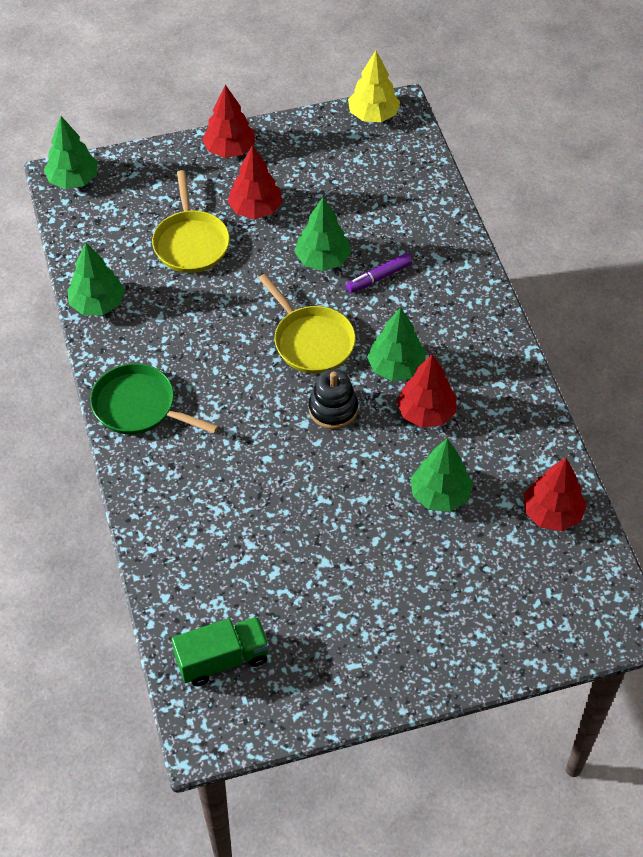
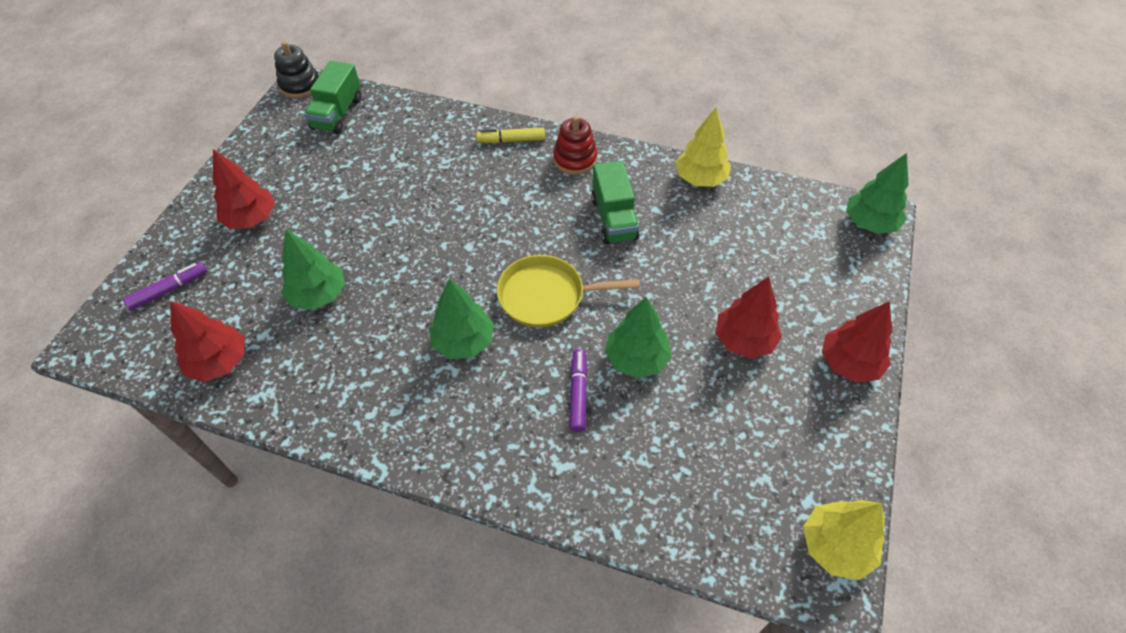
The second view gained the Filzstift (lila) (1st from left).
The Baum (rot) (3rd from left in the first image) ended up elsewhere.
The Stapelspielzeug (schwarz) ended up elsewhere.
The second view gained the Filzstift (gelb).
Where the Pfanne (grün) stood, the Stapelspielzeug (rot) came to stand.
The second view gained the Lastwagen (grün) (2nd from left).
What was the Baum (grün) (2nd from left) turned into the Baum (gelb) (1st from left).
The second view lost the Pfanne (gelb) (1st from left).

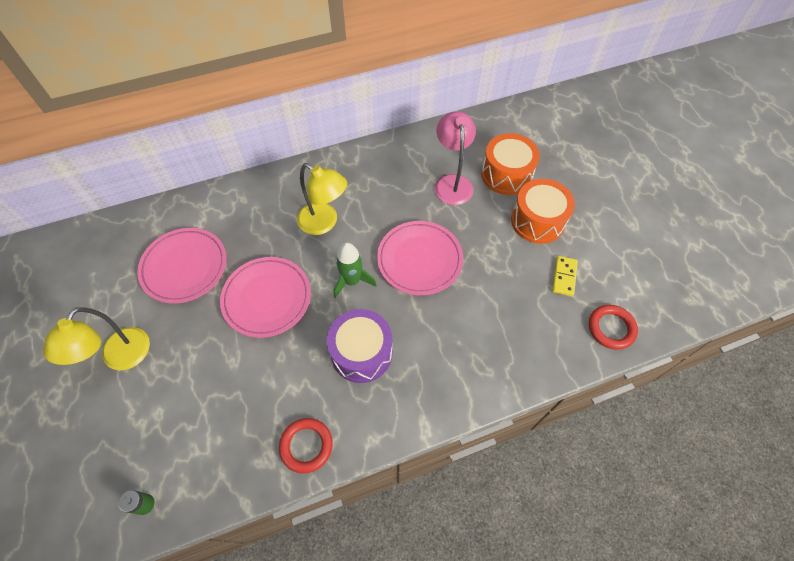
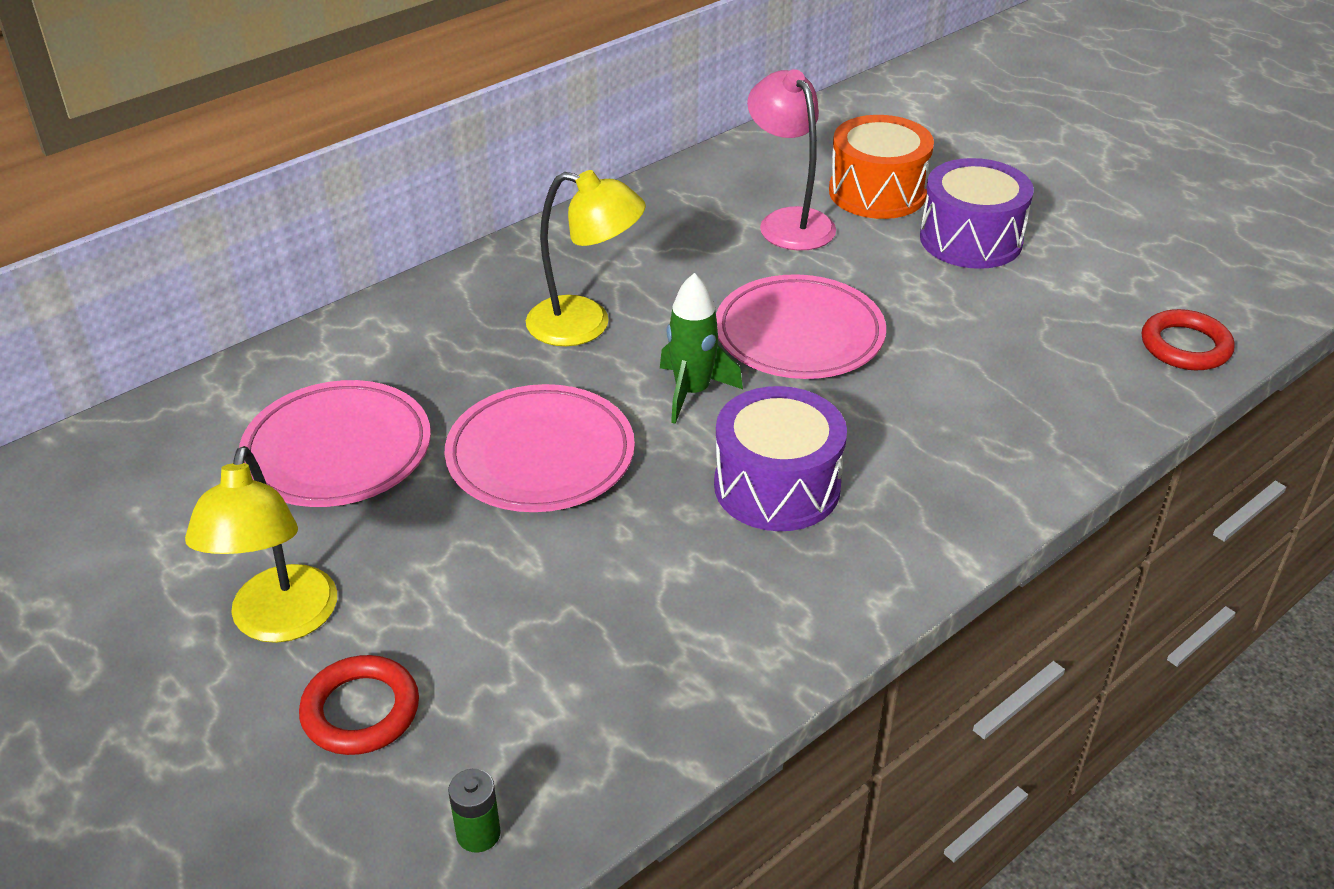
The Ring (rot) (1st from left) ended up elsewhere.
What was the Trommel (orange) (2nd from left) turned into the Trommel (lila) (2nd from left).
The second view lost the Dominostein (gelb).

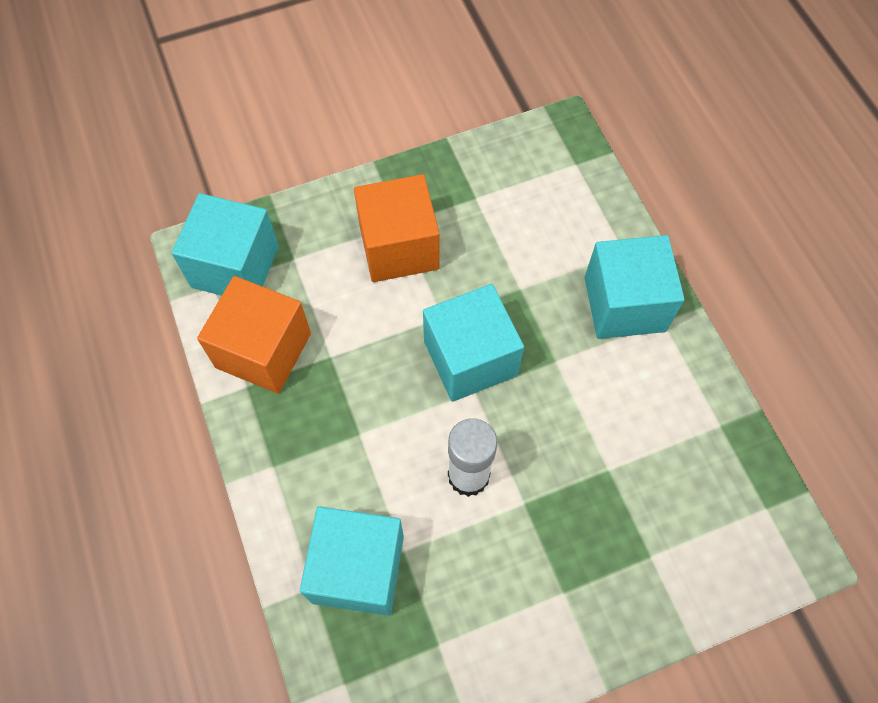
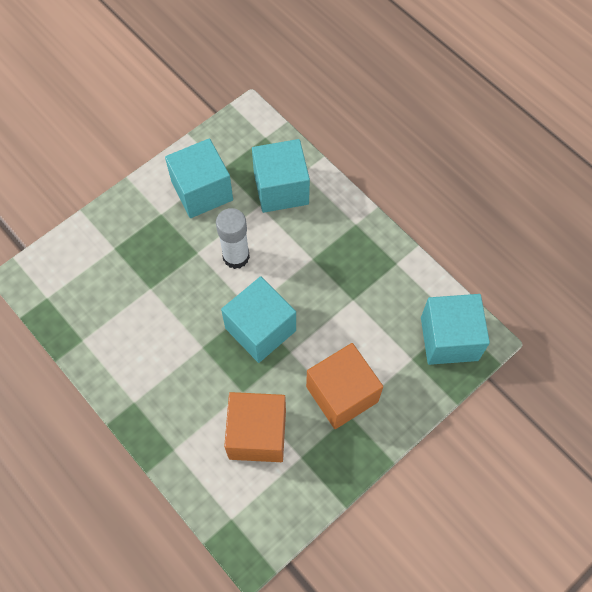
The Kubus (türkis) (4th from left in the first image) ended up elsewhere.
The Kubus (orange) (1st from left) ended up elsewhere.

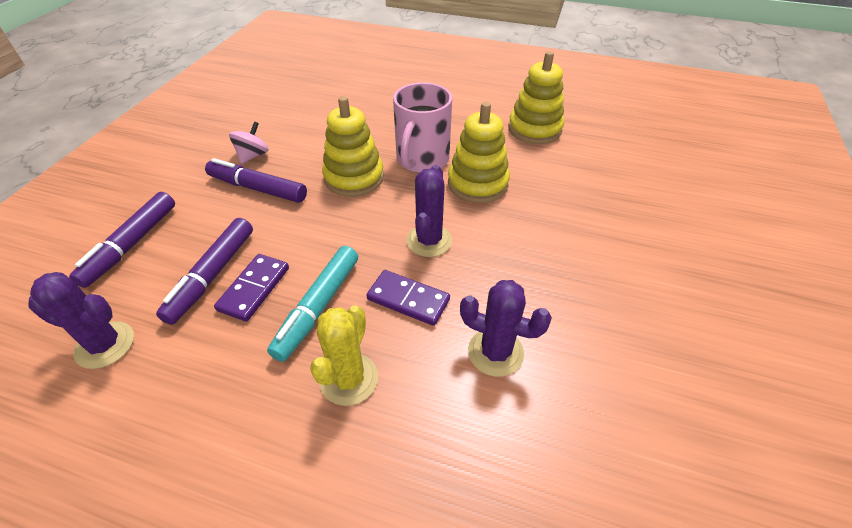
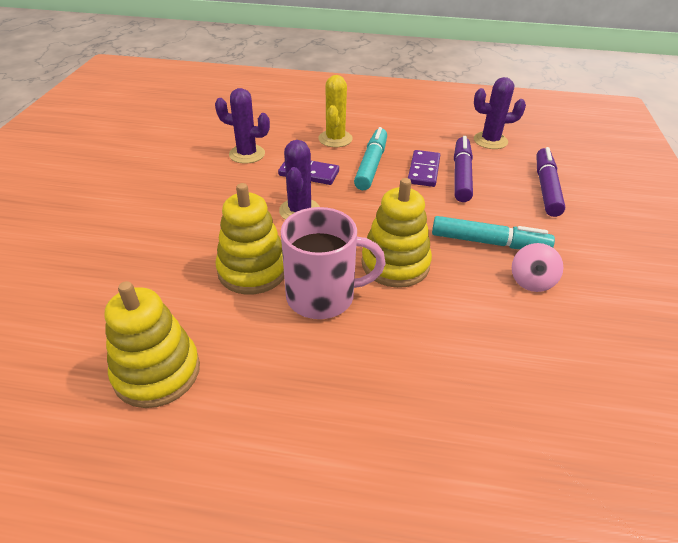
The Tasse (rosa) ended up facing another way, 75 degrees clockwise from before.
What was the Filzstift (lila) (3rd from left) turned into the Filzstift (türkis) (2nd from left).

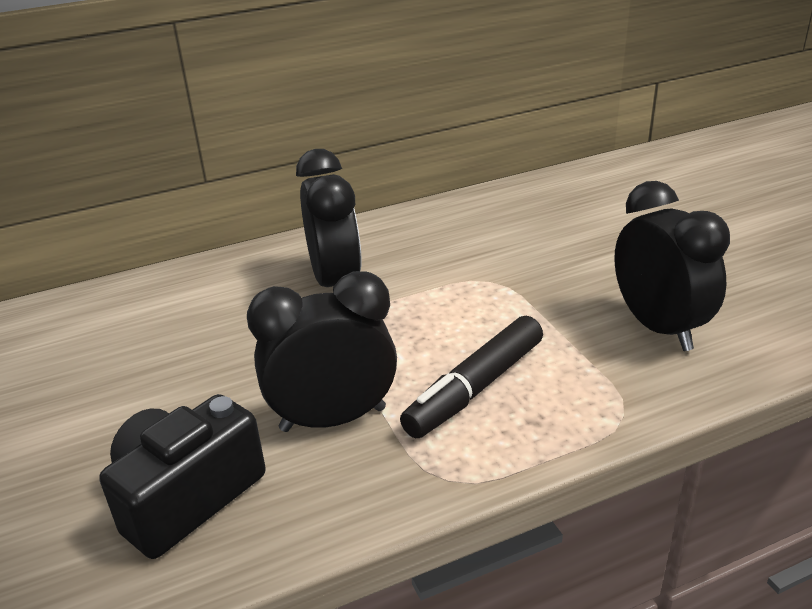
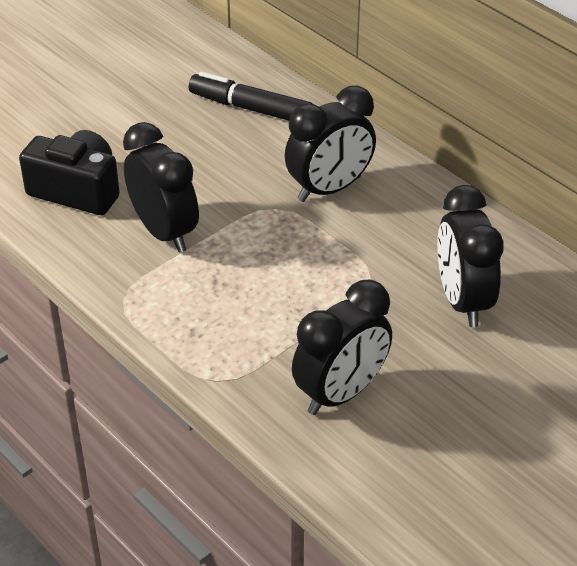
The Filzstift (schwarz) ended up elsewhere.
The second view gained the Wecker (schwarz) (4th from left).

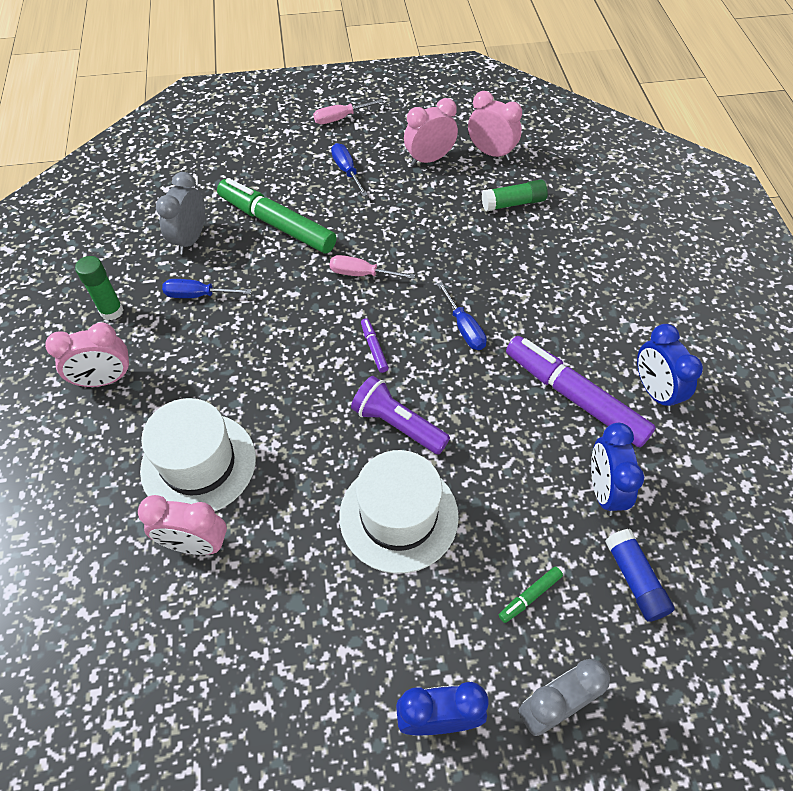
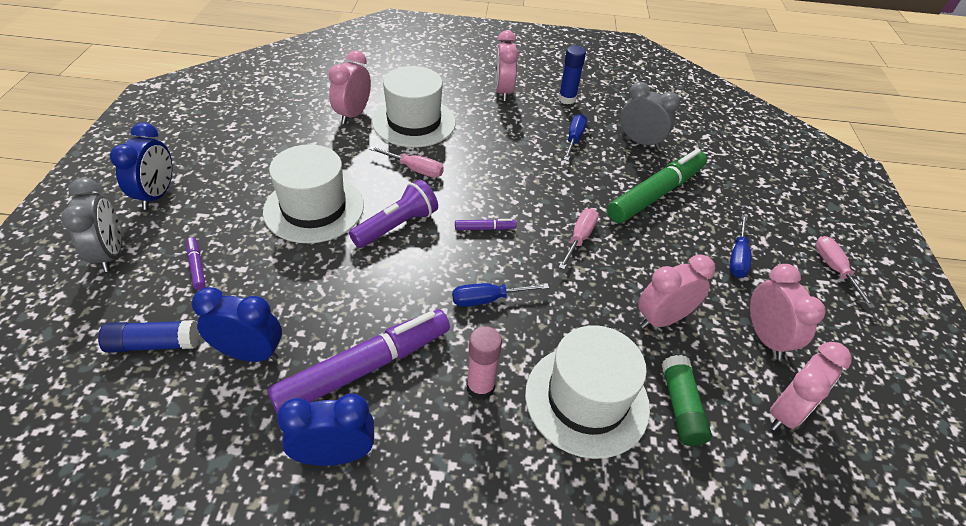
What was the Filzstift (grün) (2nd from left) turned into the Filzstift (lila) (1st from left).
The second view gained the Schraubenzieher (rosa) (1st from left).
The second view gained the Klebestift (rosa).
The second view gained the Hut (weiß) (3rd from left).
What was the Klebestift (grün) (1st from left) turned into the Klebestift (blau) (2nd from left).
The second view gained the Wecker (rosa) (3rd from left).
The Schraubenzieher (blau) (2nd from left in the first image) ended up facing another way, 120 degrees clockwise from before.

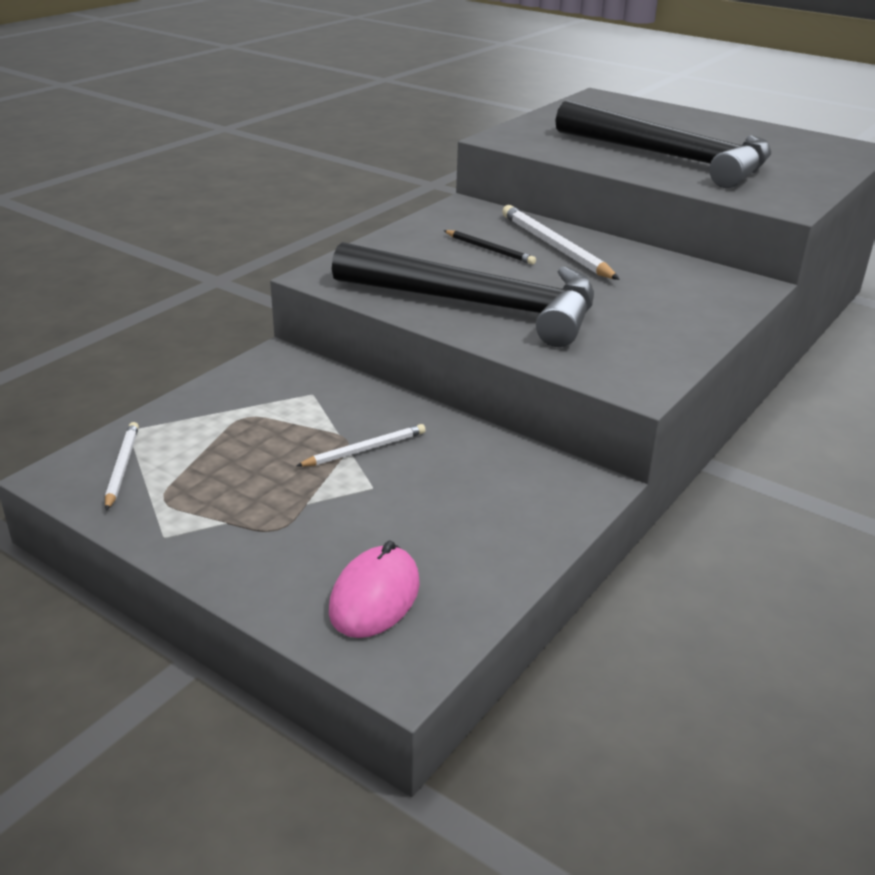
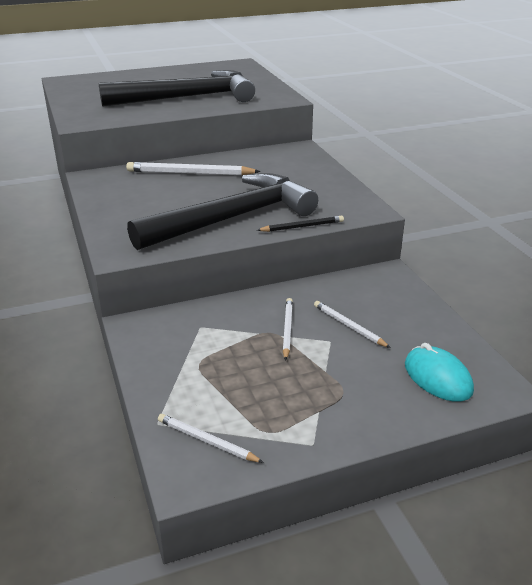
The Bleistift (schwarz) ended up elsewhere.
The second view gained the Bleistift (weiß) (4th from left).
What was the Computermaus (rosa) turned into the Computermaus (türkis).

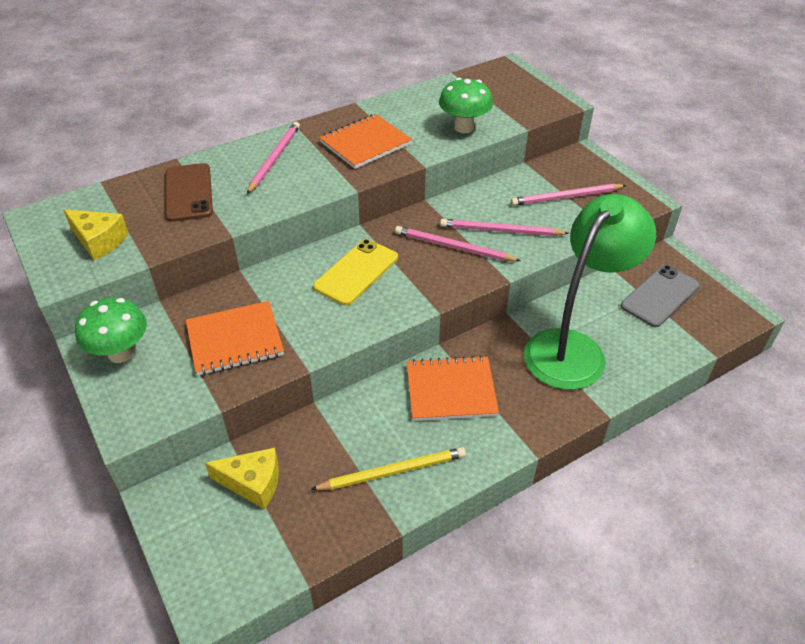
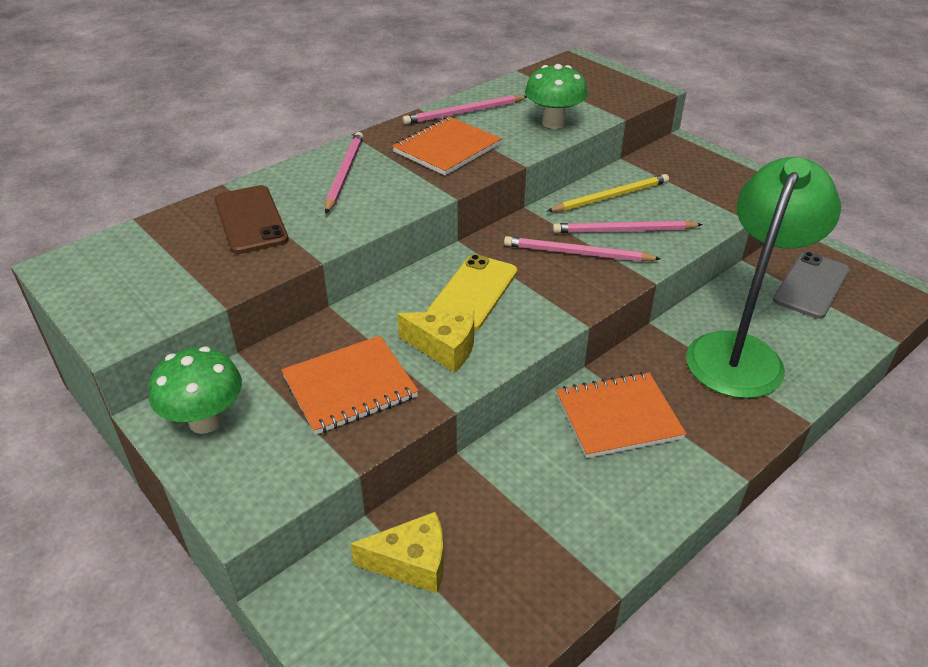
The Käse (gelb) (1st from left in the first image) ended up elsewhere.
The Bleistift (rosa) (4th from left in the first image) ended up elsewhere.
The Bleistift (gelb) ended up elsewhere.

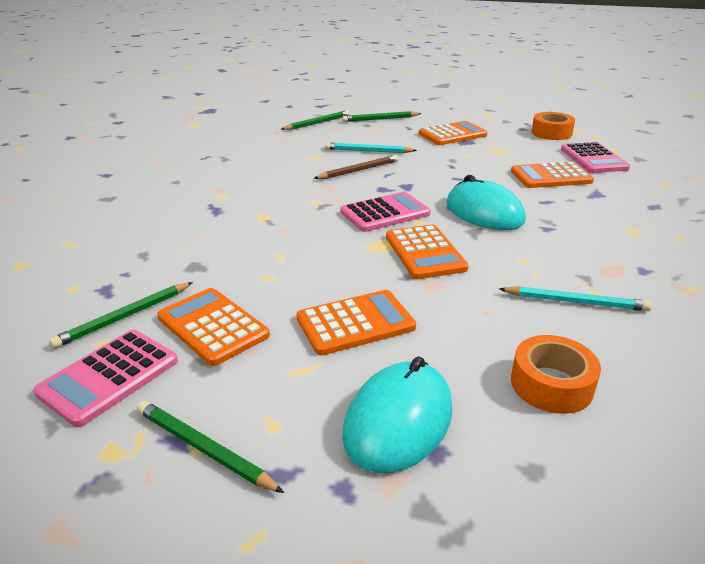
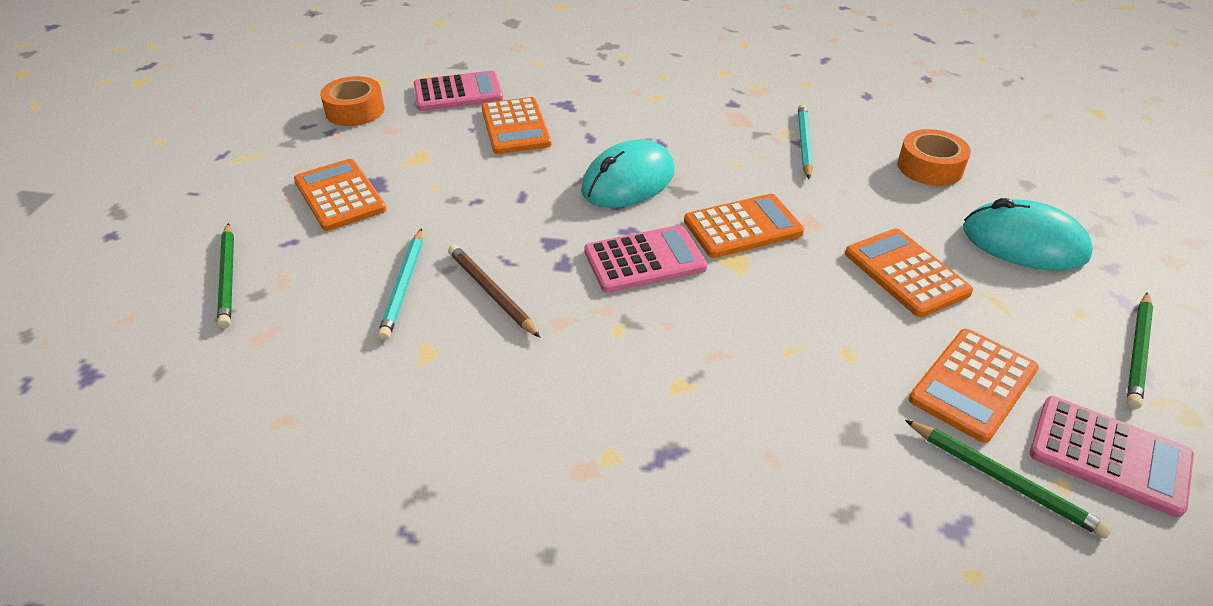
The Taschenrechner (rosa) (2nd from left) ended up facing another way, 105 degrees clockwise from before.
The second view lost the Bleistift (grün) (3rd from left).

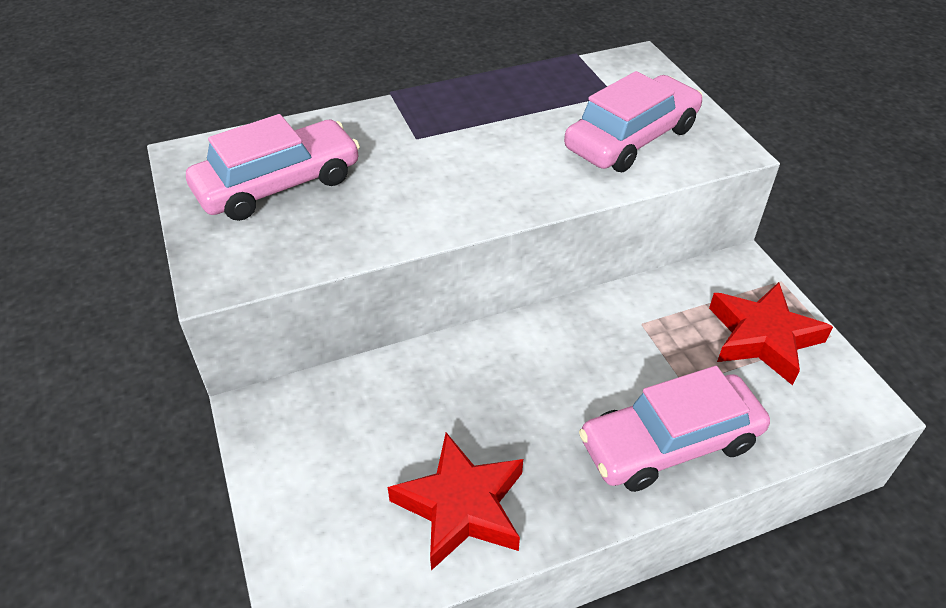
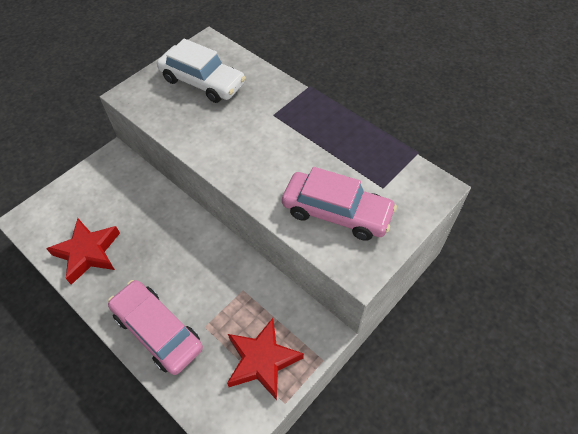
What was the Auto (rosa) (1st from left) turned into the Auto (weiß).

